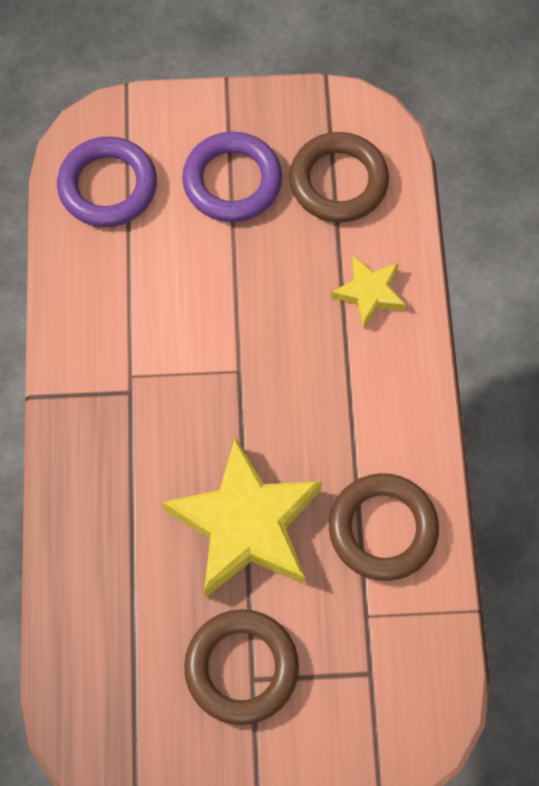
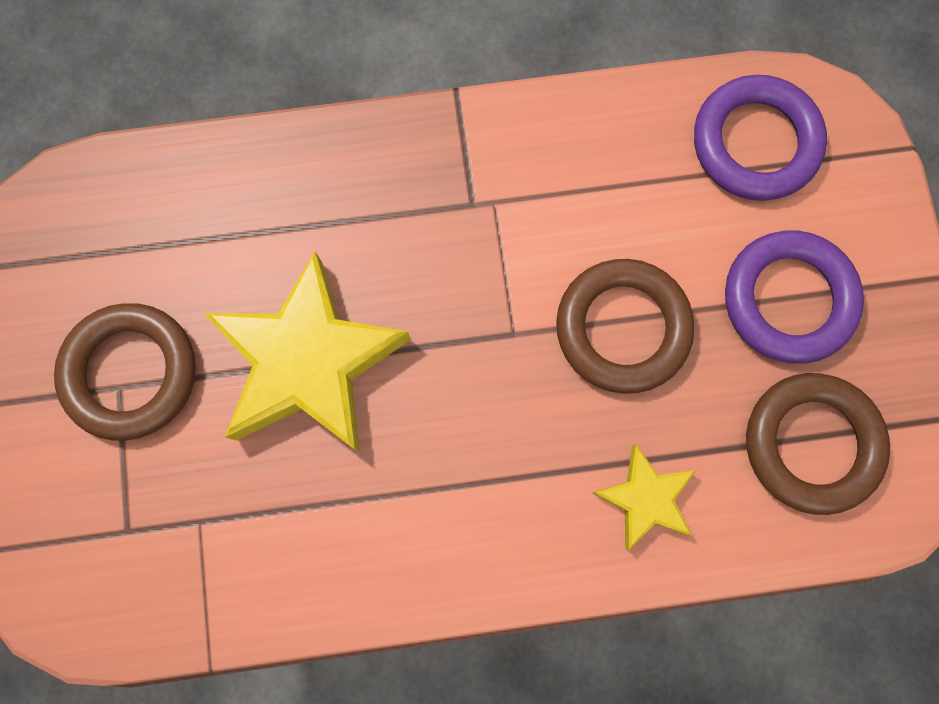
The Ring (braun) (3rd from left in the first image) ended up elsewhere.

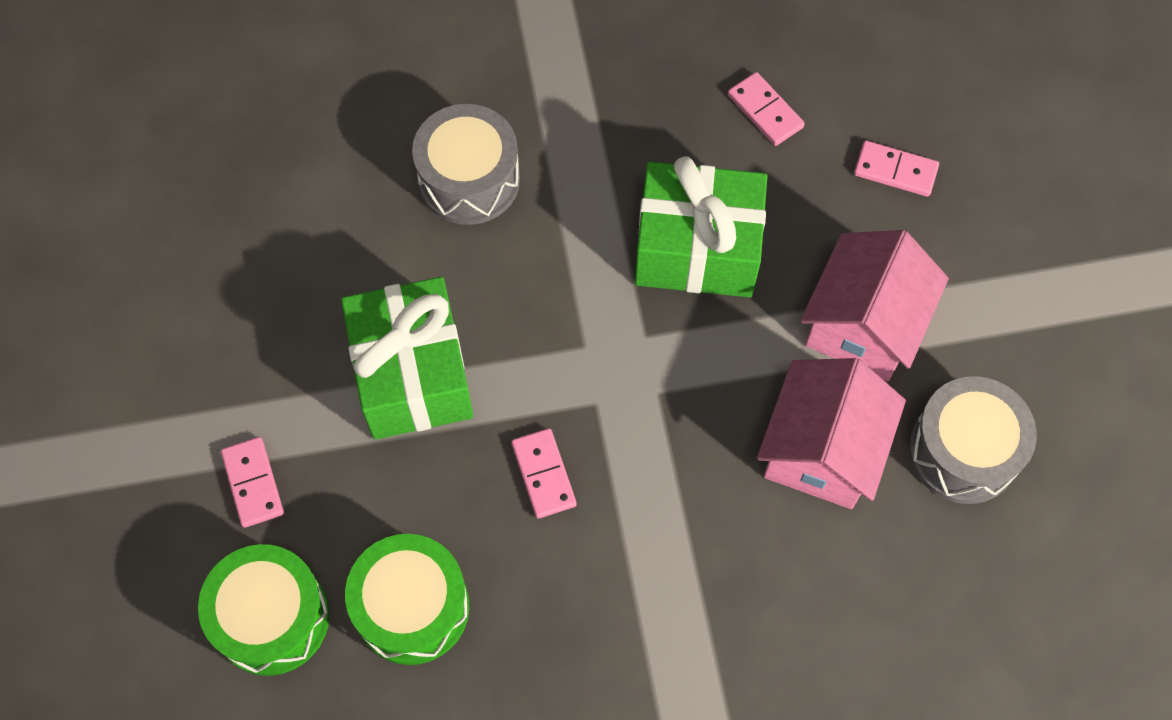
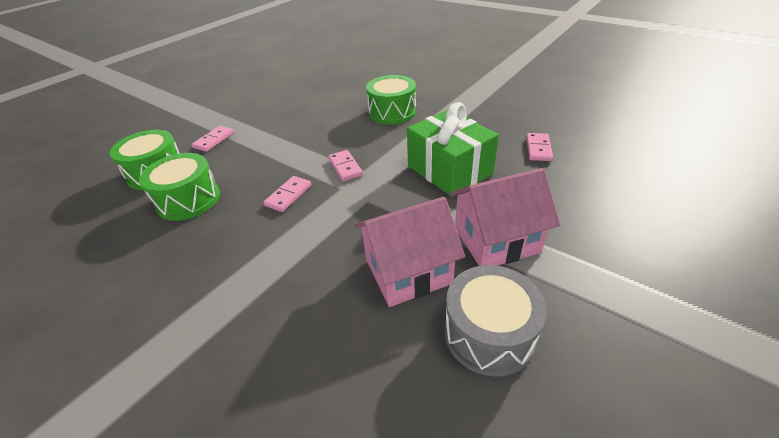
The Dominostein (rosa) (4th from left in the first image) ended up elsewhere.
What was the Trommel (grau) (1st from left) turned into the Trommel (grün) (3rd from left).
The second view lost the Geschenk (grün) (1st from left).

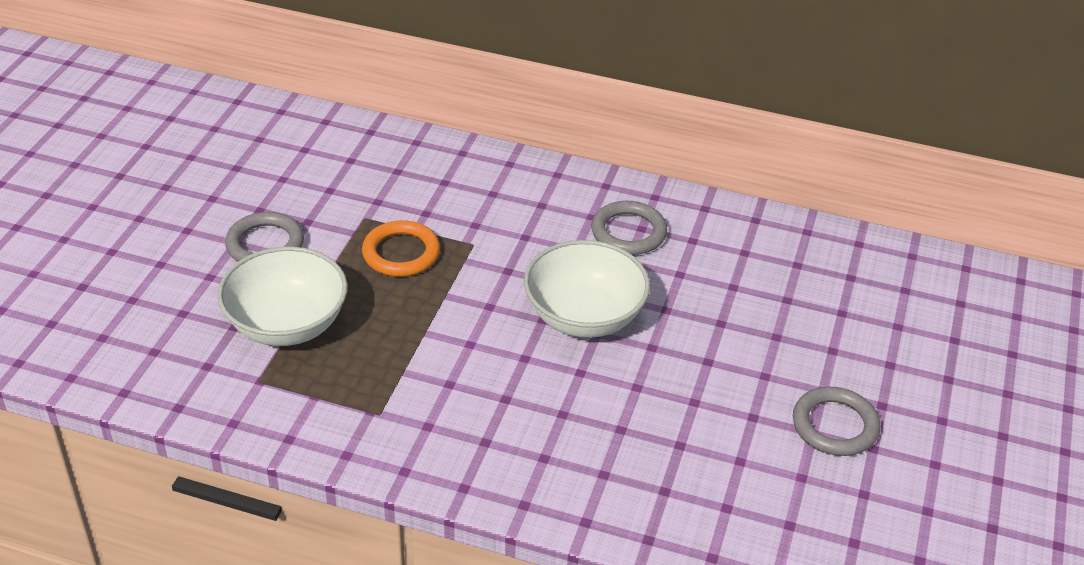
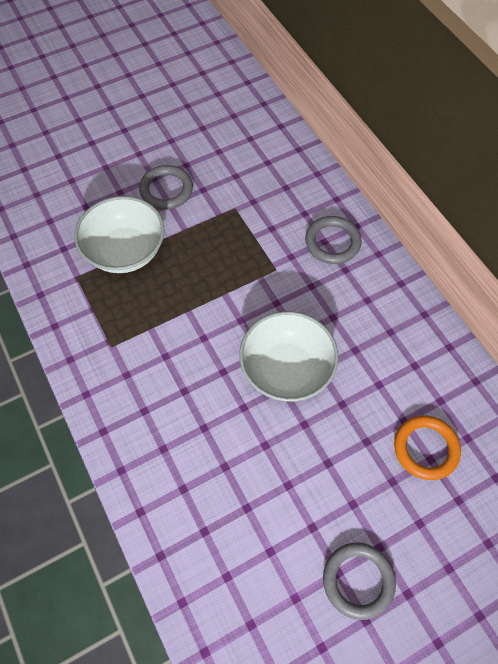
The Ring (grau) (2nd from left) ended up elsewhere.
The Ring (orange) ended up elsewhere.

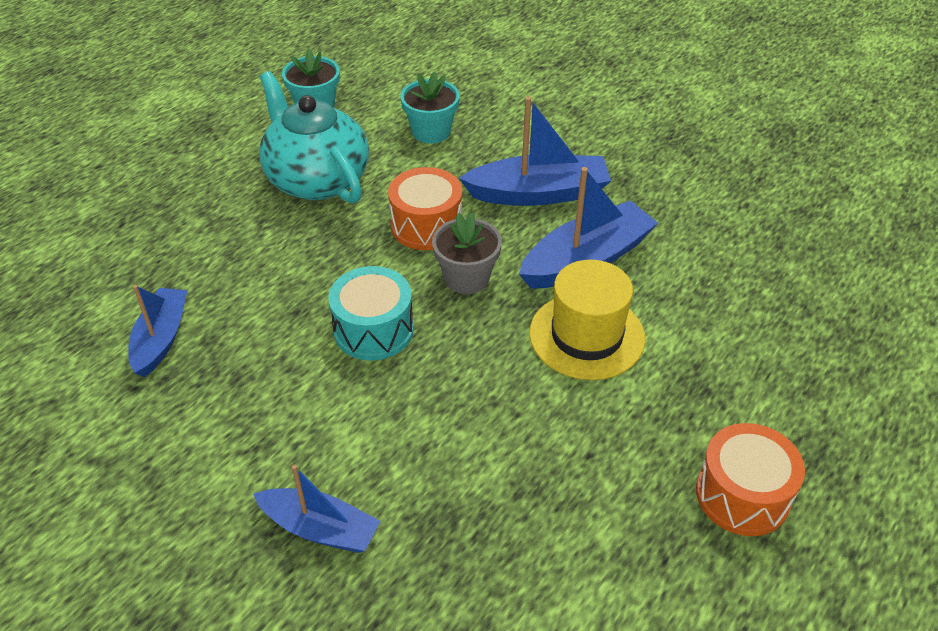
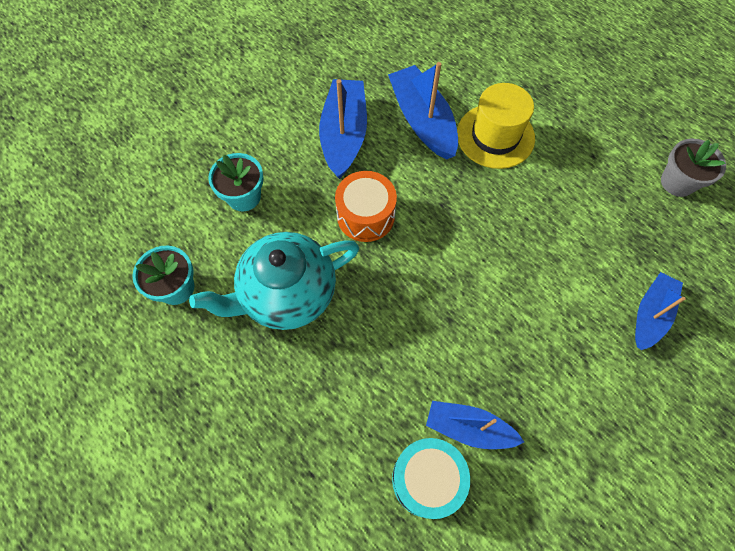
The Trommel (türkis) ended up elsewhere.
The Blumentopf (grau) ended up elsewhere.
The second view lost the Trommel (orange) (2nd from left).

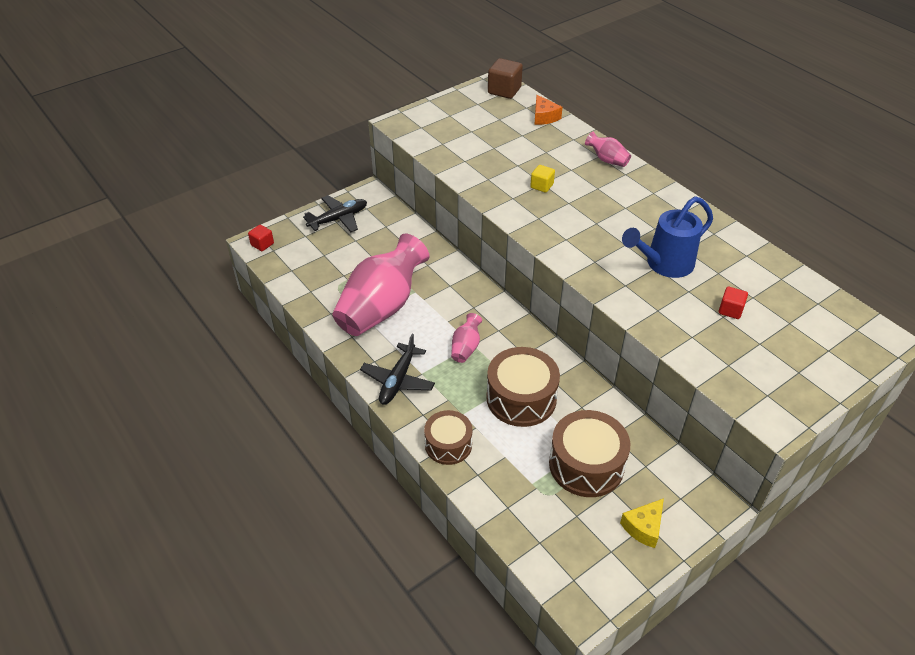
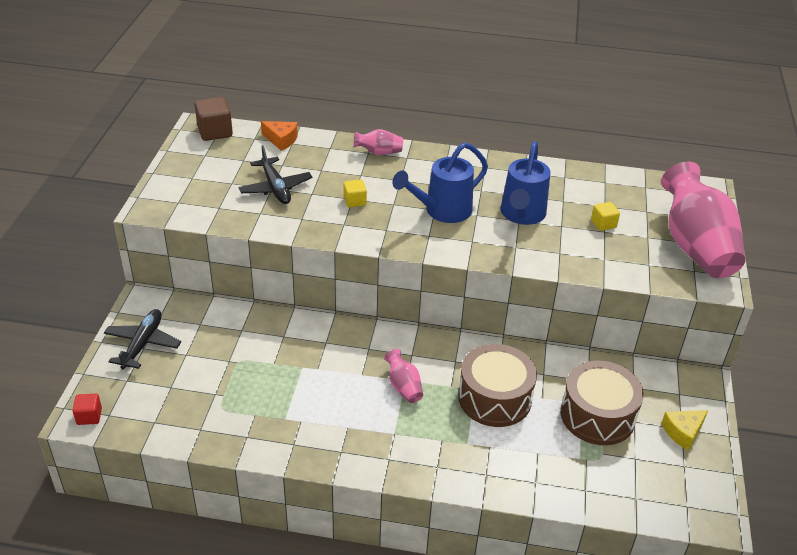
The Flugzeug (schwarz) (2nd from left) ended up elsewhere.
The second view gained the Gießkanne (blau) (1st from left).
What was the Kubus (rot) (2nd from left) turned into the Kubus (gelb) (2nd from left).
The Vase (rosa) (1st from left in the first image) ended up elsewhere.
The Käse (gelb) ended up facing another way, 60 degrees clockwise from before.
The second view lost the Trommel (braun) (1st from left).

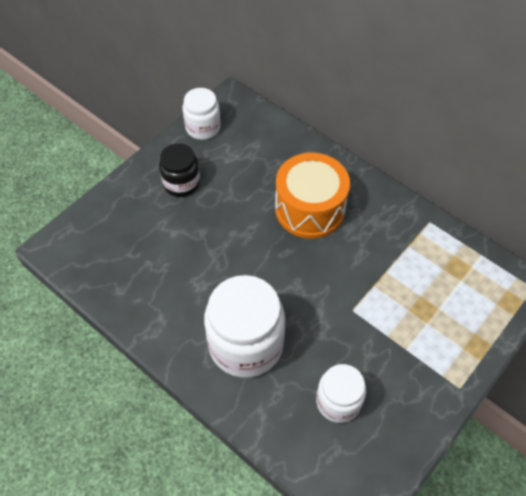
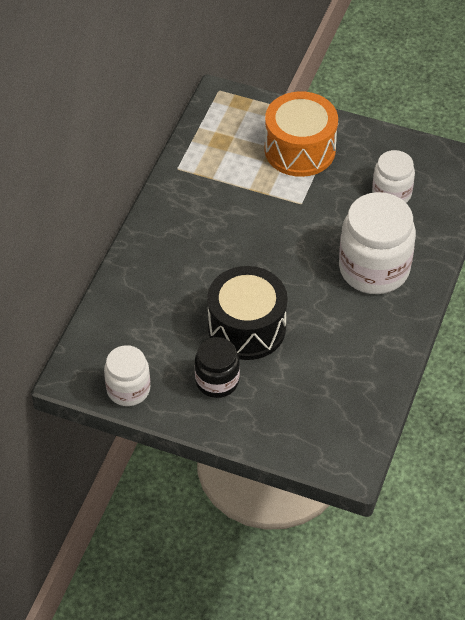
The second view gained the Trommel (schwarz).
The Trommel (orange) ended up elsewhere.

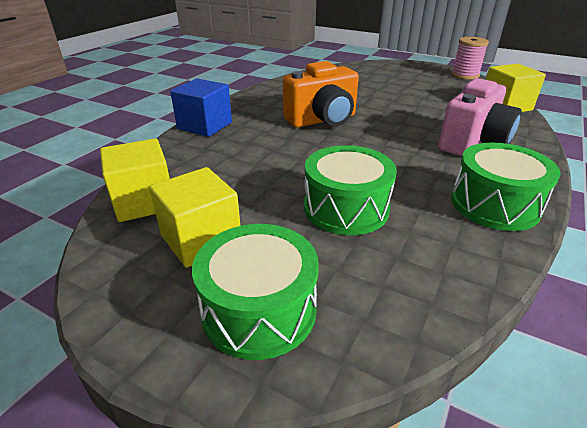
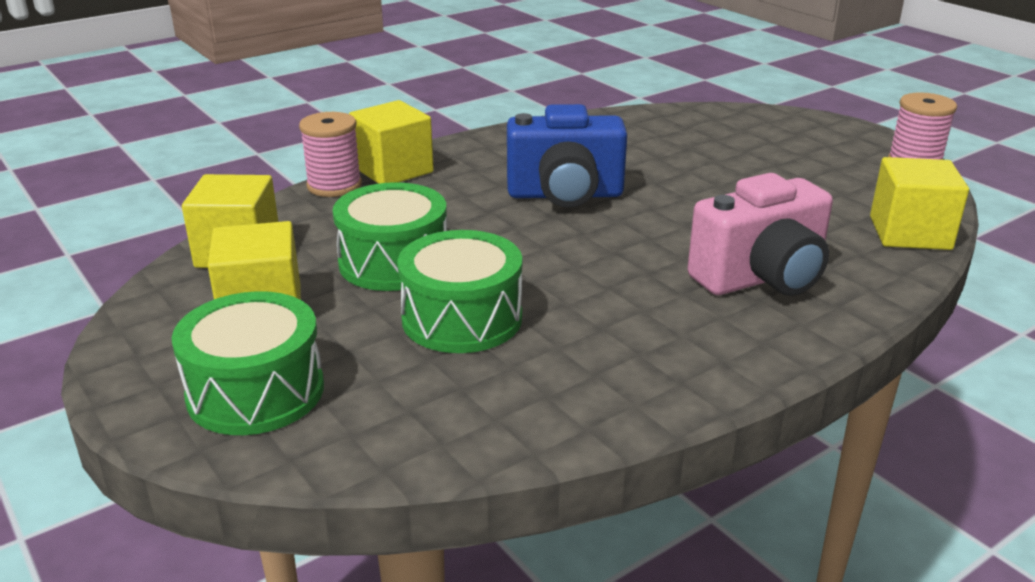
The second view gained the Garnrolle (rosa) (1st from left).
The Trommel (grün) (3rd from left in the first image) ended up elsewhere.
What was the Kubus (blau) turned into the Kubus (gelb) (3rd from left).
What was the Kamera (orange) turned into the Kamera (blau).

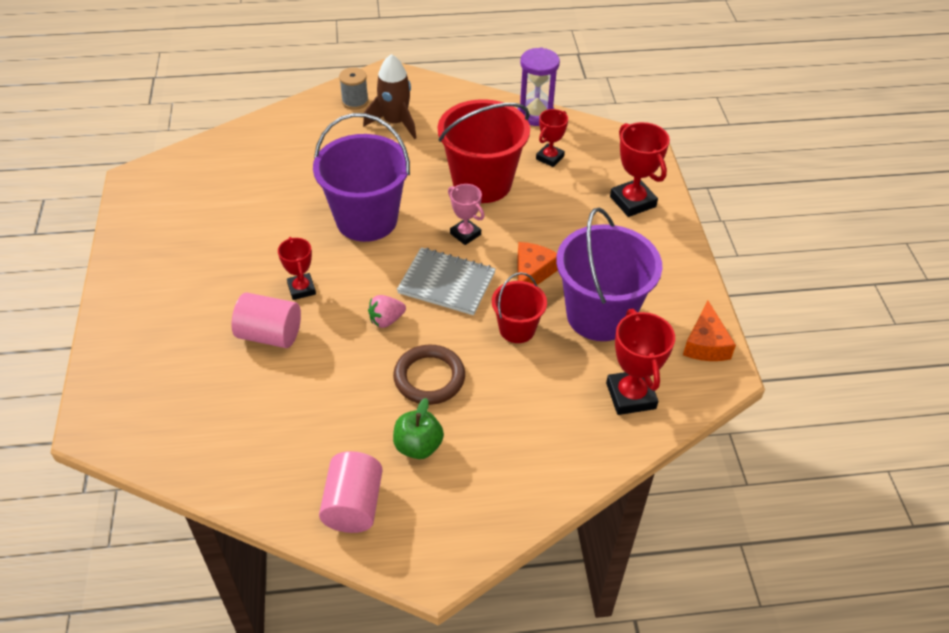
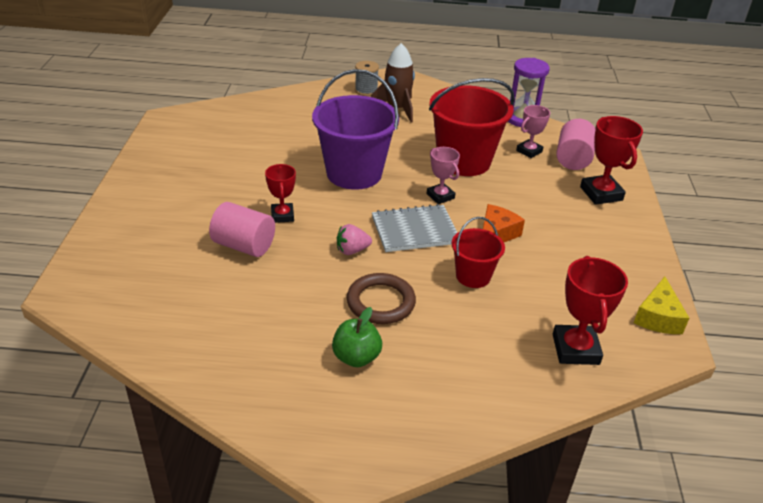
The Notizbuch (grau) ended up facing another way, 45 degrees counterclockwise from before.
What was the Pokal (rot) (2nd from left) turned into the Pokal (rosa) (2nd from left).
The Vollzylinder (rosa) (2nd from left) ended up elsewhere.
What was the Käse (orange) (2nd from left) turned into the Käse (gelb).
The second view lost the Eimer (lila) (2nd from left).

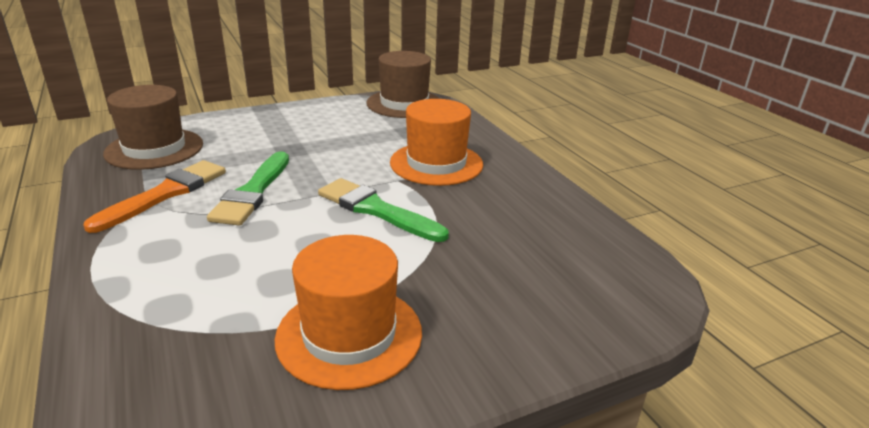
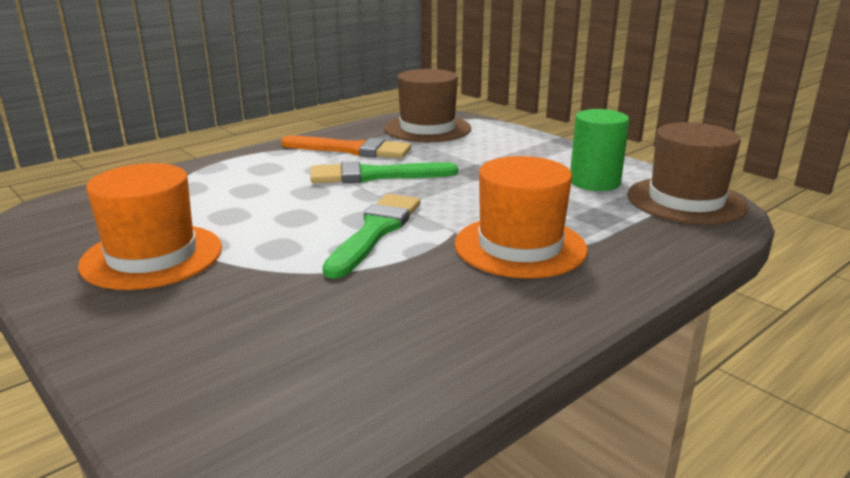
The second view gained the Vollzylinder (grün).

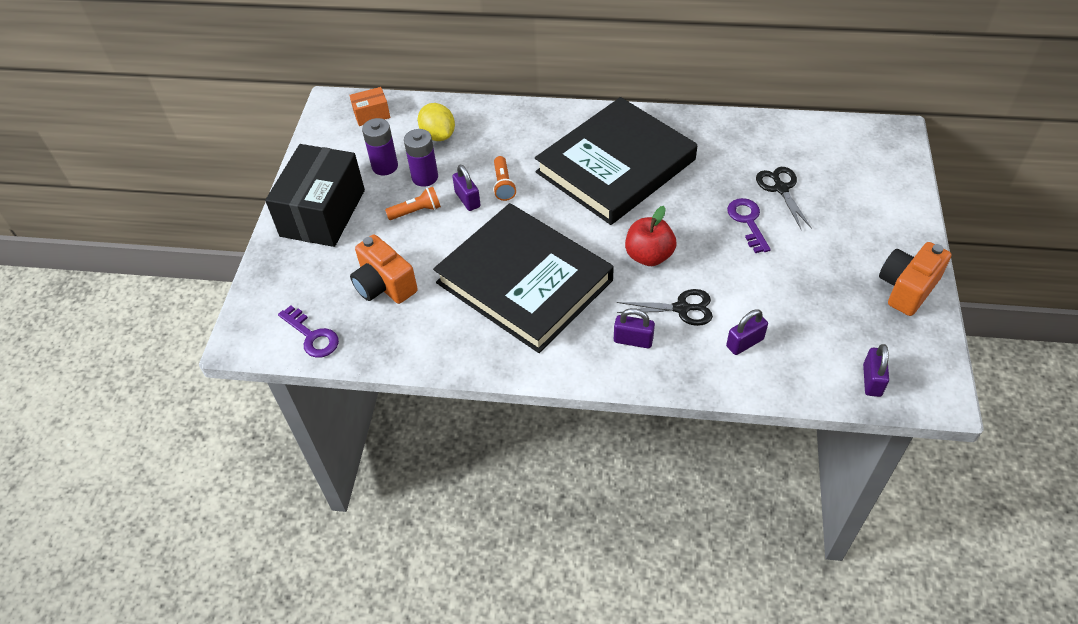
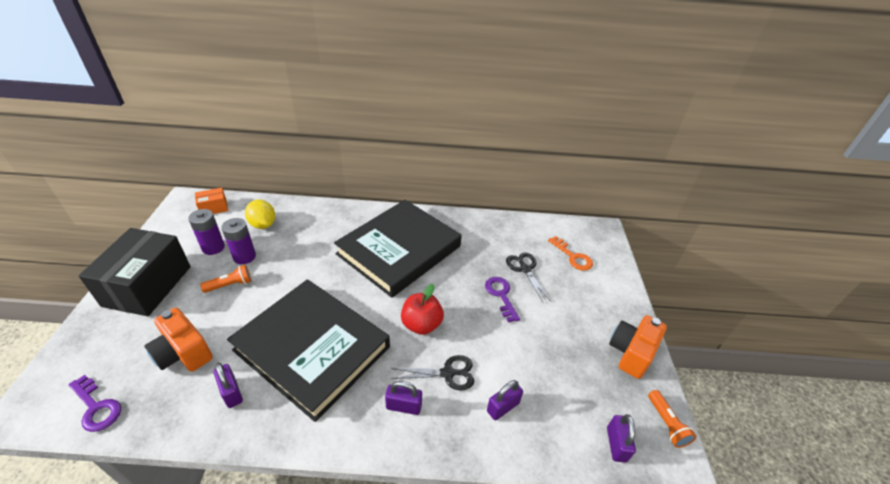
The Vorhängeschloss (lila) (1st from left) ended up elsewhere.
The second view gained the Schlüssel (orange).
The Taschenlampe (orange) (2nd from left) ended up elsewhere.

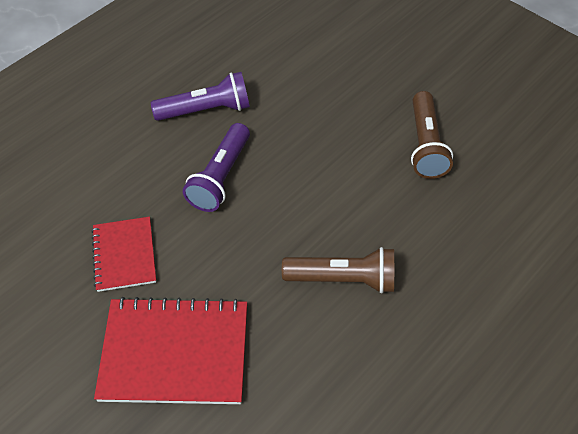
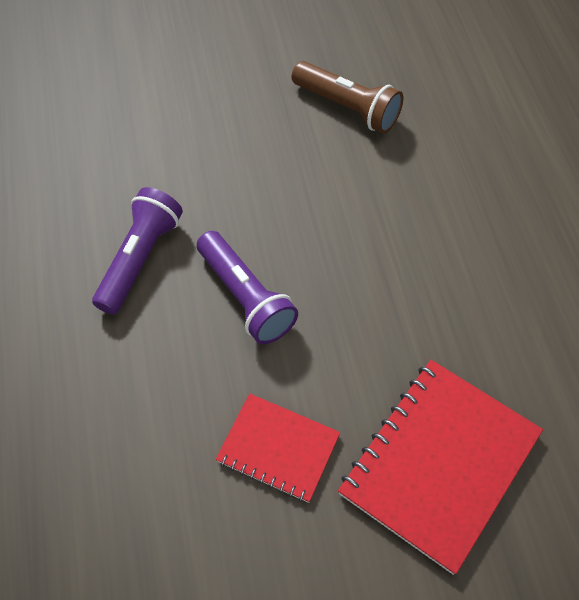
The second view lost the Taschenlampe (braun) (1st from left).

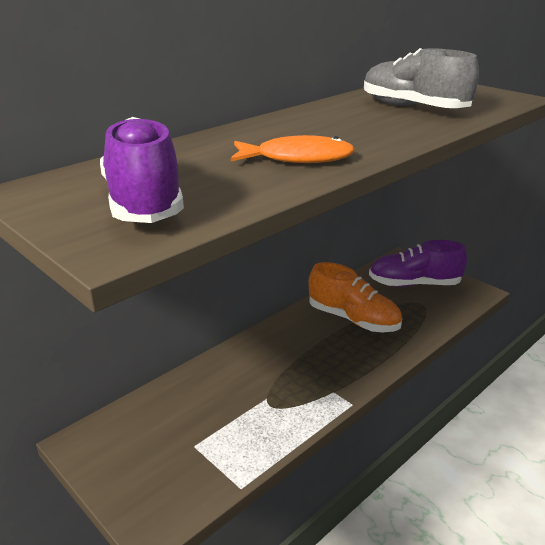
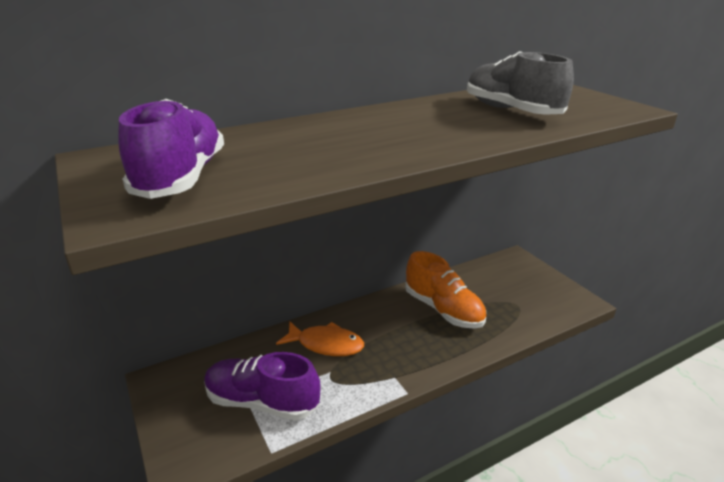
The Schuh (lila) (2nd from left) ended up elsewhere.
The Fisch (orange) ended up elsewhere.

